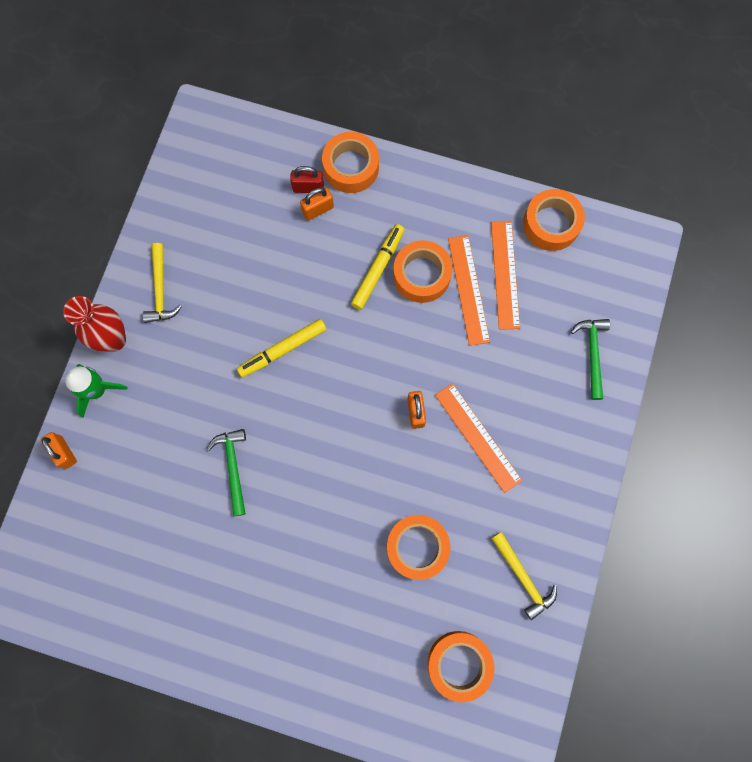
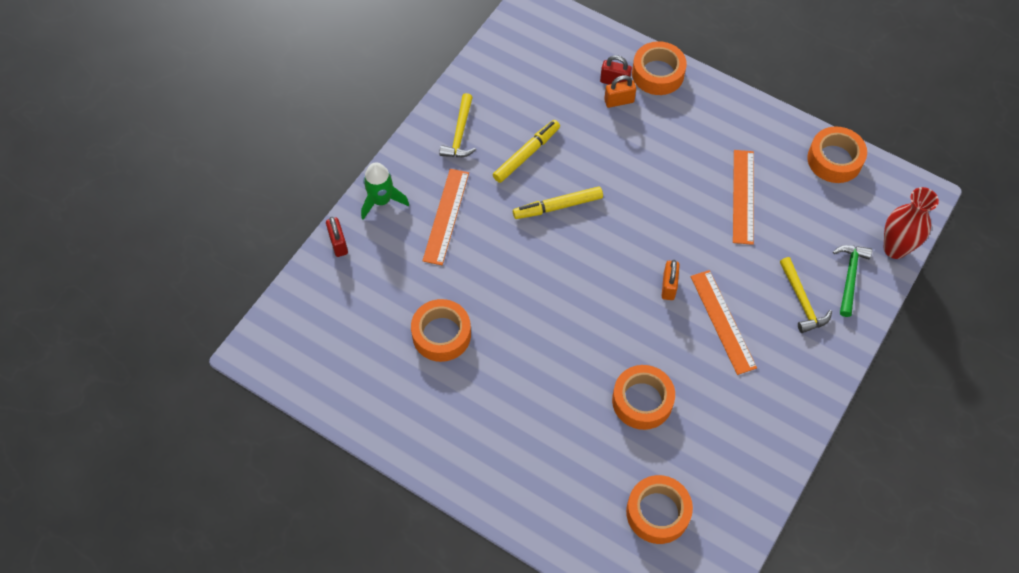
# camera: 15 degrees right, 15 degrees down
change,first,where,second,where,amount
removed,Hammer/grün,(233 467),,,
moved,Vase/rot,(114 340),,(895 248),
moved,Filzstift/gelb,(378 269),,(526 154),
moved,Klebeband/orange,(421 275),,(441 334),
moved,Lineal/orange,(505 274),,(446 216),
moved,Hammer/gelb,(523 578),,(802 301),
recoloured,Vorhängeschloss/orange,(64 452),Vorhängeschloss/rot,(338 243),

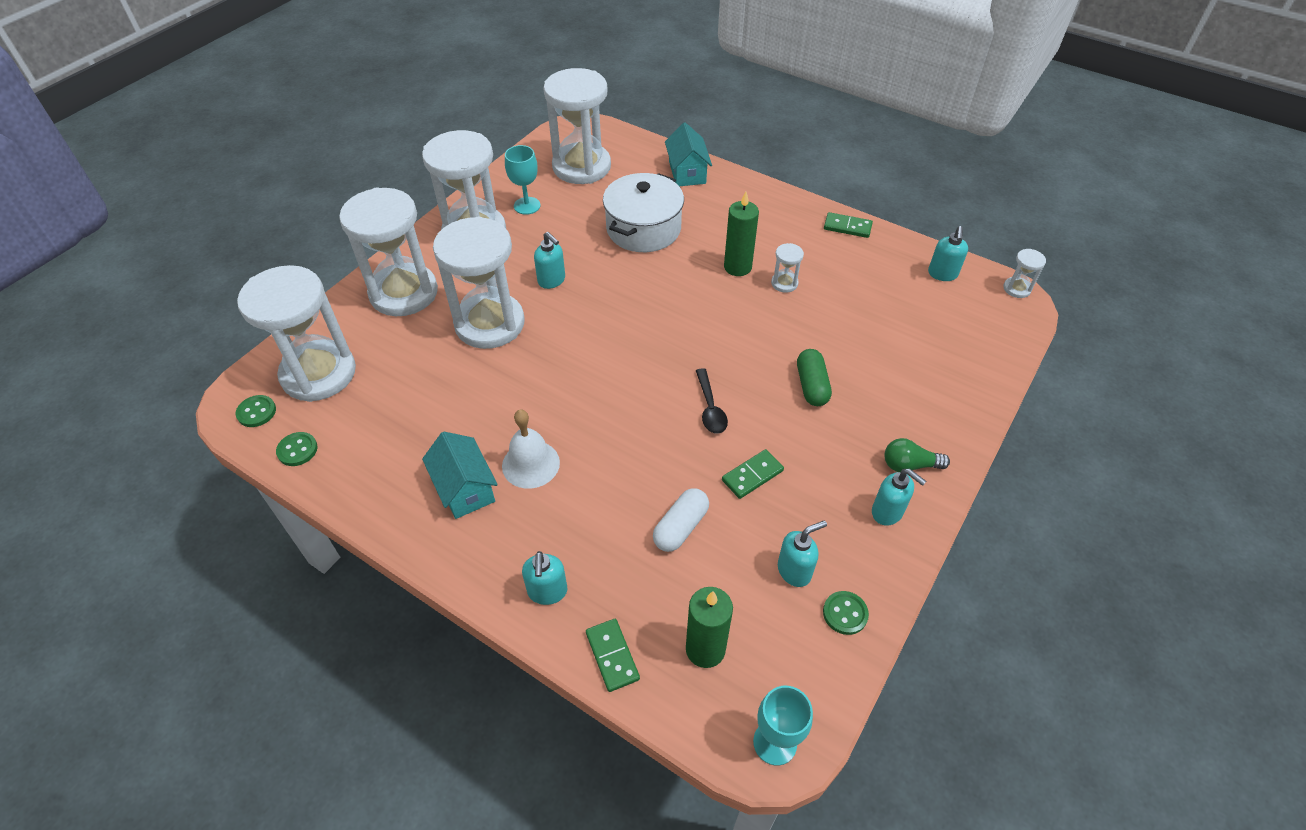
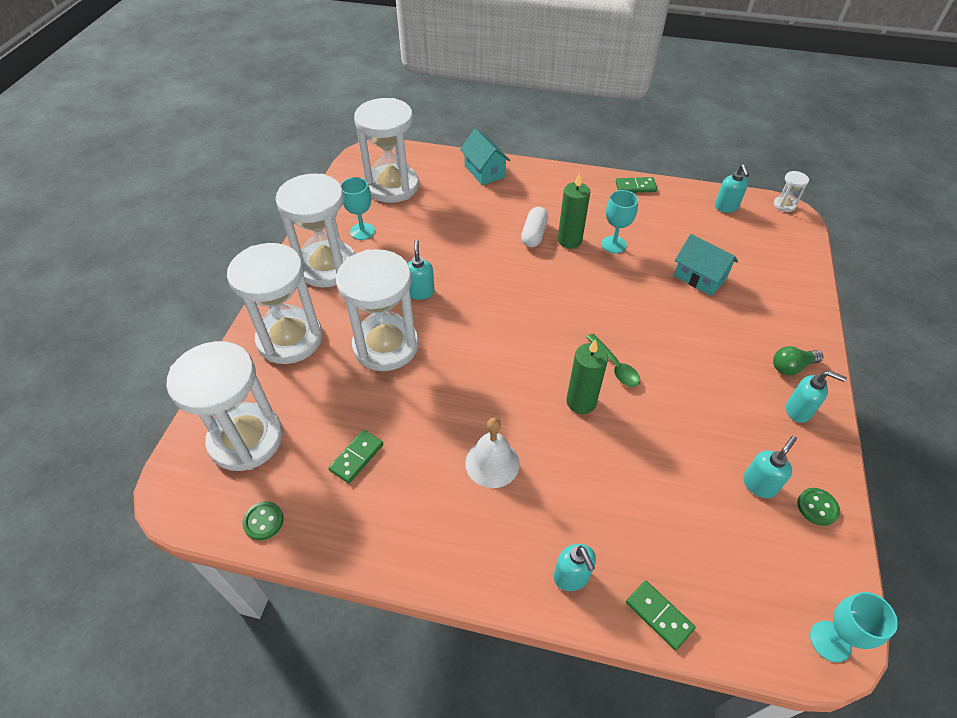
# camera: 20 degrees left, 0 degrees up
change,first,where,second,where,amount
removed,Knopf/grün,(256 412),,,
removed,Kochtopf/weiß,(643 229),,,
removed,Kapsel/grün,(811 385),,,
moved,Haus/türkis,(465 488),,(699 277),
moved,Kapsel/weiß,(680 527),,(534 234),
moved,Kerze/grün,(705 649),,(581 402),
moved,Dominostein/grün,(752 475),,(357 457),
replaced,Sanduhr/weiß,(784 283),Kelch/türkis,(613 244),
recoloured,Löffel/schwarz,(710 408),Löffel/grün,(615 366),
turned,Seifenspender/türkis,(552 280),,(420 292),120 degrees counterclockwise

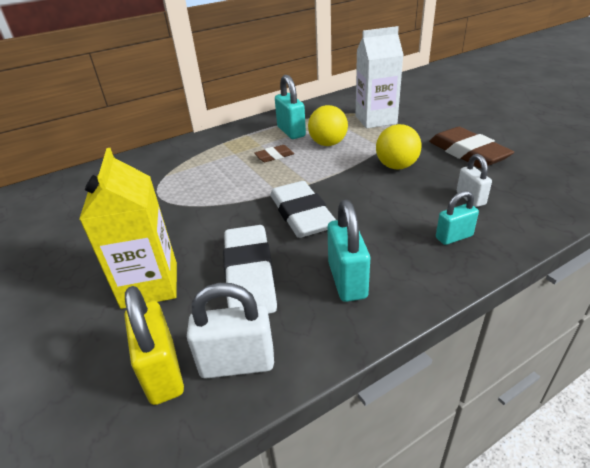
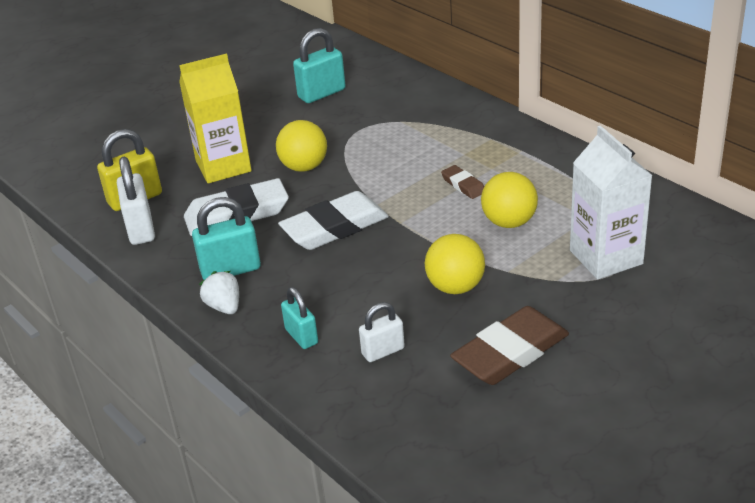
# camera: 80 degrees right, 0 degrees up
change,first,where,second,where,amount
added,,,Erdbeere/weiß,(224 307),
added,,,Ball/gelb,(304 167),
moved,Vorhängeschloss/türkis,(291 132),,(321 93),

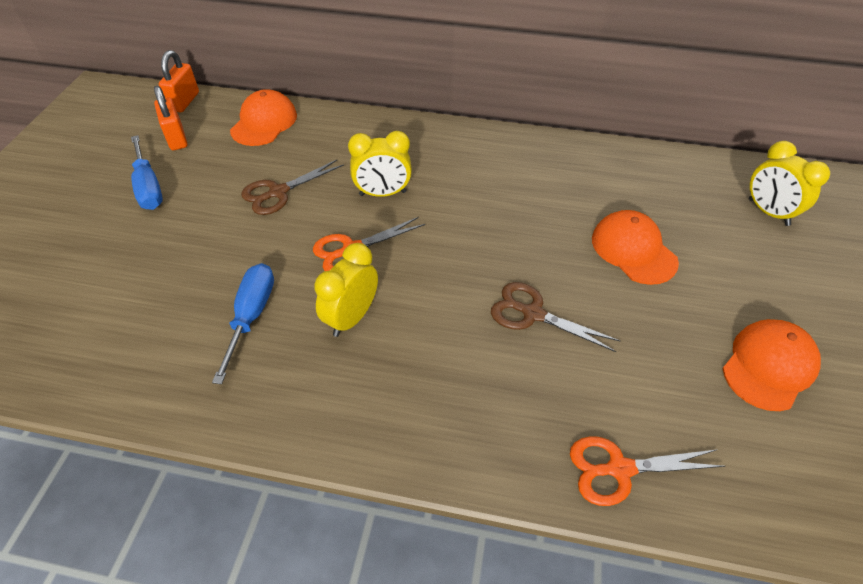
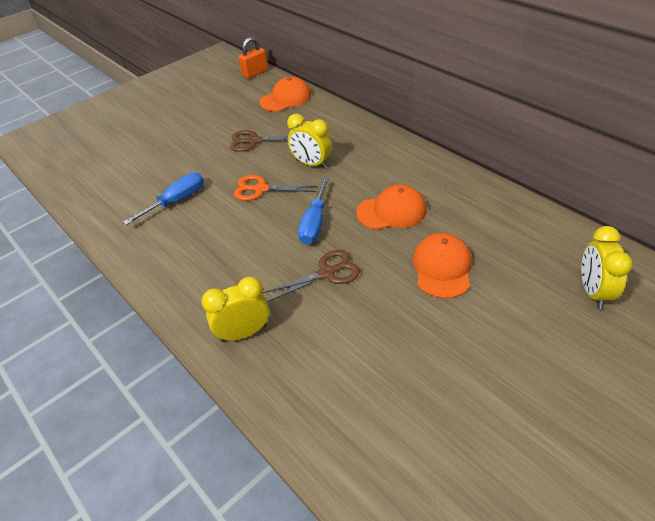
# camera: 40 degrees right, 5 degrees down
change,first,where,second,where,amount
removed,Vorhängeschloss/orange,(176 138),,,
removed,Schere/orange,(619 469),,,
moved,Schraubenzieher/blau,(149 187),,(314 223),
moved,Wecker/gelb,(351 318),,(244 333),
moved,Kappe/orange,(769 366),,(391 211),
turned,Schere/braun,(532 314),,(327 273),90 degrees clockwise

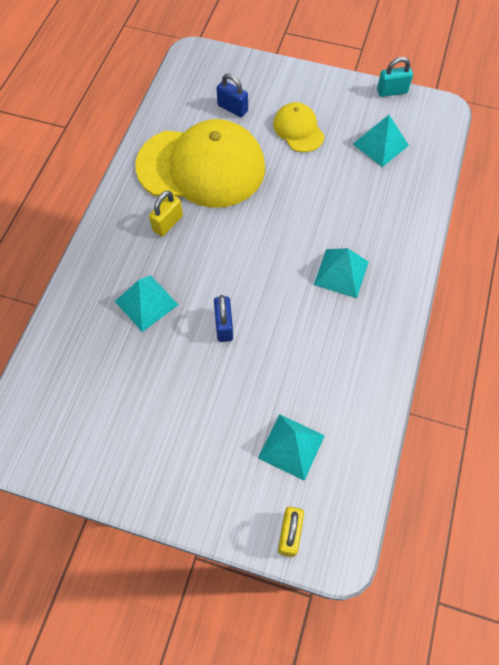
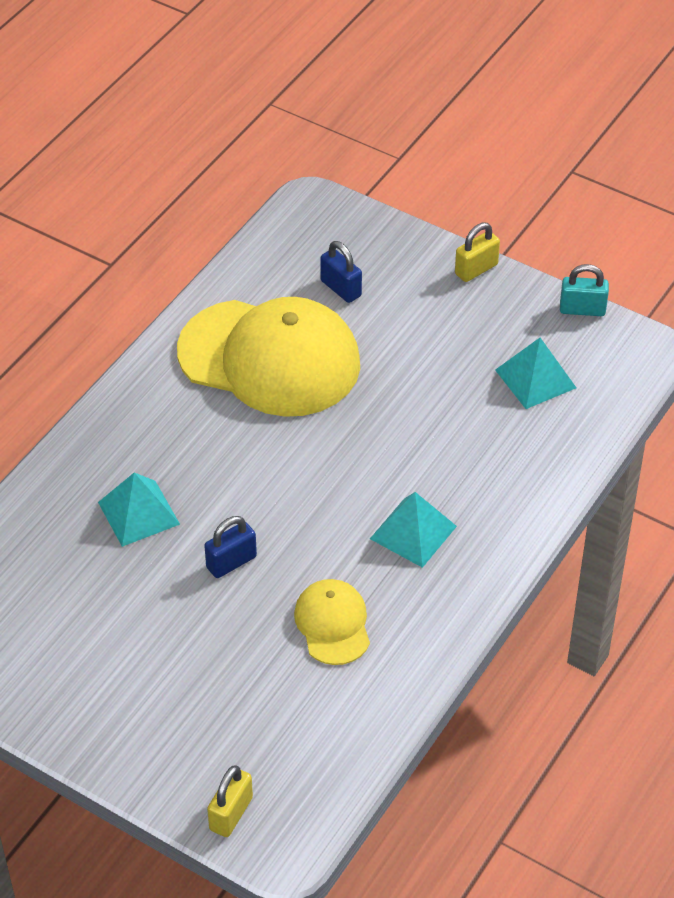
# camera: 15 degrees right, 15 degrees down
change,first,where,second,where,amount
removed,Pyramide/türkis,(291 446),,,
moved,Vorhängeschloss/gelb,(168 223),,(476 269),
moved,Kappe/gelb,(298 129),,(333 624),
turned,Vorhängeschloss/blau,(224 326),,(231 562),45 degrees clockwise

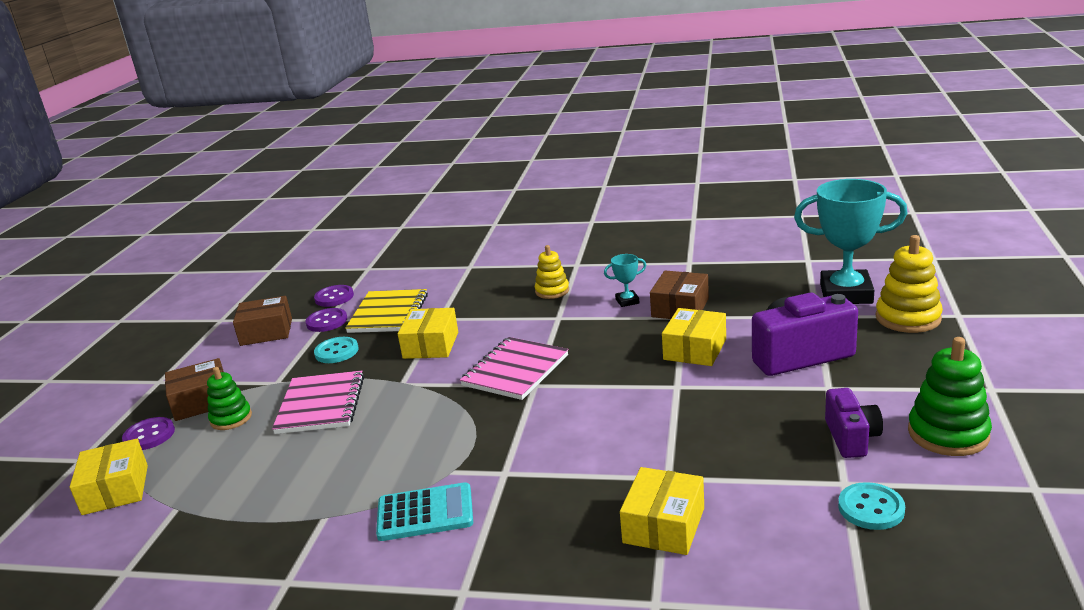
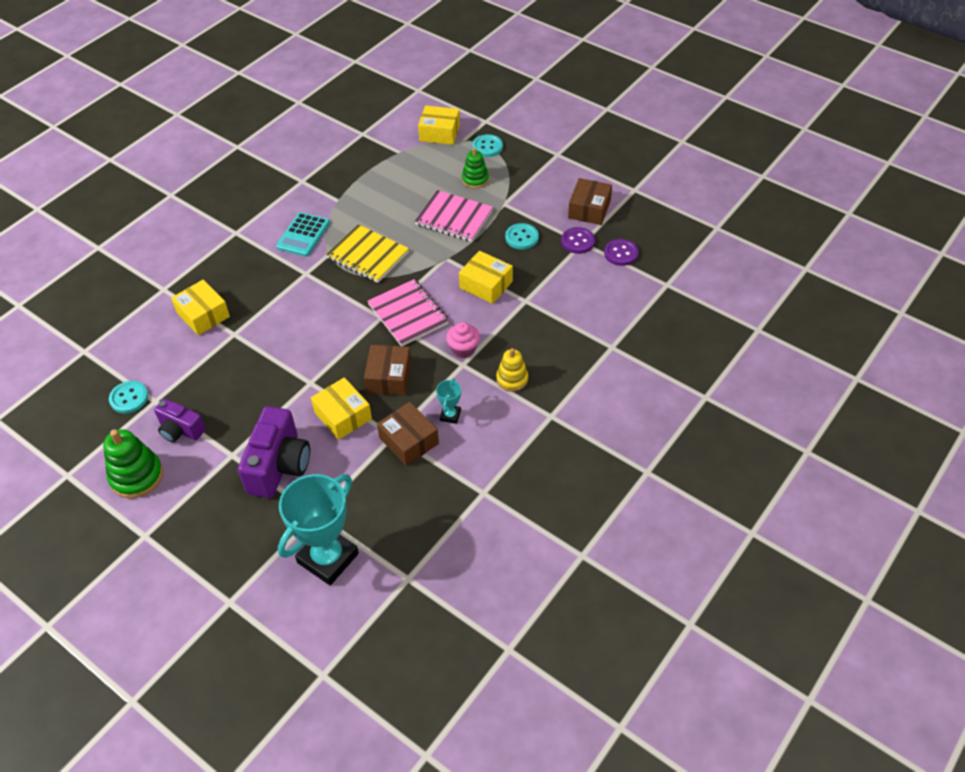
# camera: 115 degrees right, 25 degrees up
change,first,where,second,where,amount
removed,Stapelspielzeug/gelb,(908 318),,,
added,,,Muffin/rosa,(463 349),
moved,Schachtel/braun,(201 401),,(389 377),
moved,Notizbuch/gelb,(388 314),,(367 255),
recoloured,Knopf/lila,(149 435),Knopf/türkis,(487 147),

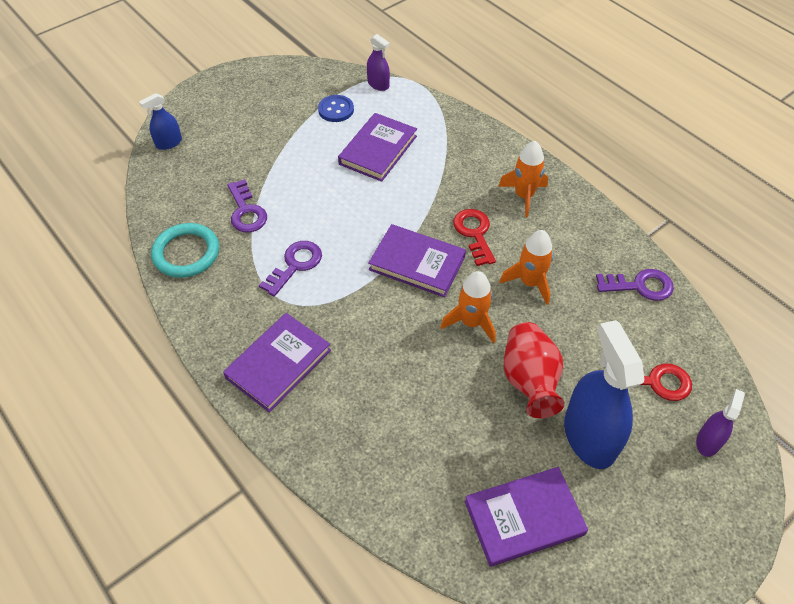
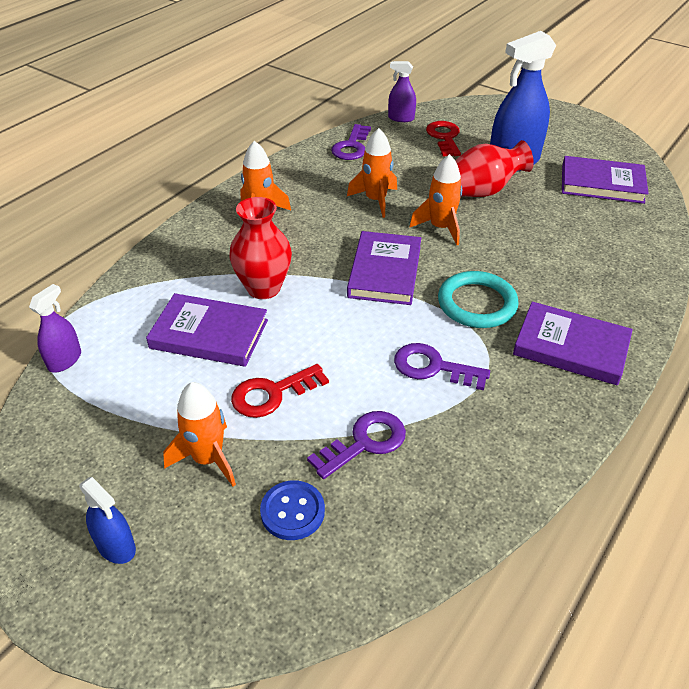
# camera: 105 degrees left, 10 degrees down
change,first,where,second,where,amount
added,,,Rakete/orange,(208 459),
added,,,Vase/rot,(263 288),
moved,Sprühflasche/blau,(169 143),,(116 546),
moved,Ring/türkis,(186 253),,(477 303),
moved,Knopf/blau,(336 110),,(292 511),
moved,Schlüssel/rot,(474 233),,(272 394),
moved,Sprühflasche/lila,(708 441),,(401 118),
turned,Buch/lila,(524 518),,(602 184),45 degrees counterclockwise
turned,Schlüssel/lila,(640 286),,(351 146),150 degrees counterclockwise

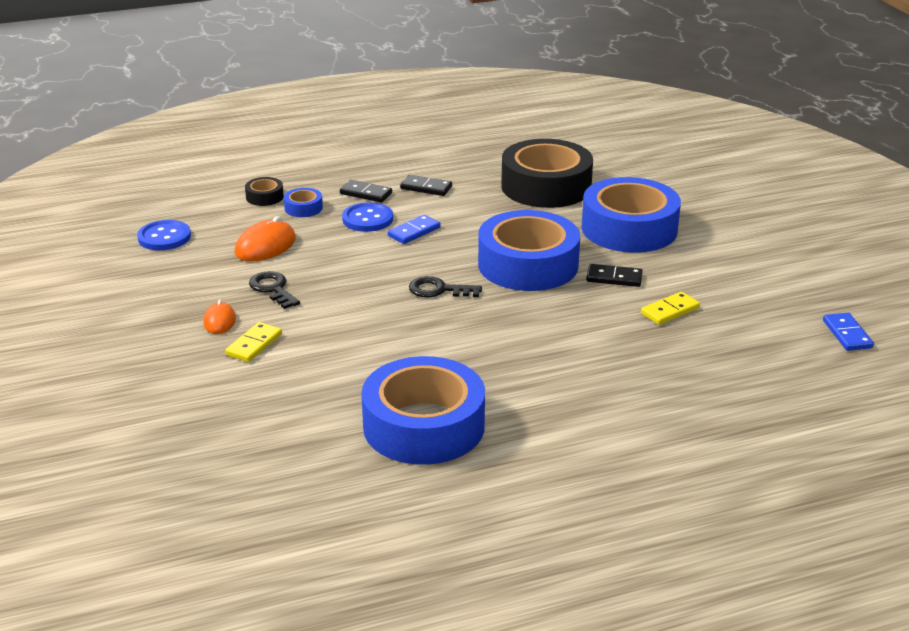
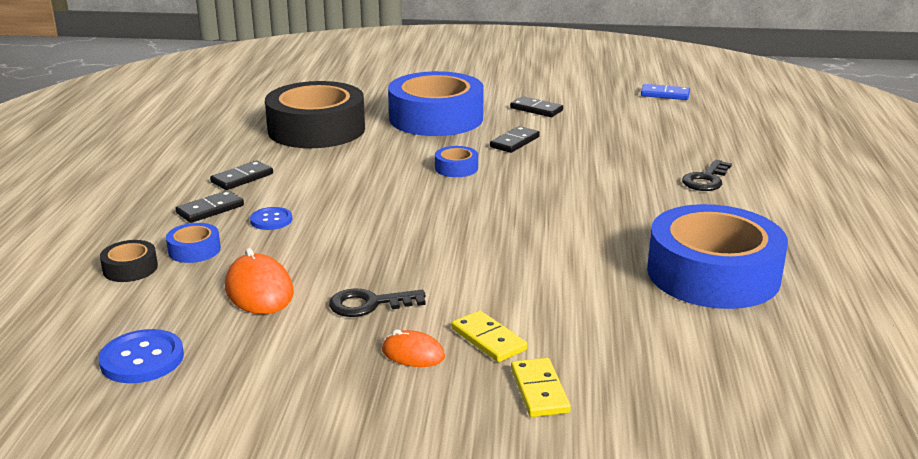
# camera: 65 degrees left, 5 degrees down
change,first,where,second,where,amount
removed,Dominostein/blau,(414 232),,,
added,,,Dominostein/schwarz,(536 109),
moved,Schlüssel/schwarz,(438 290),,(706 180),
moved,Dominostein/gelb,(670 311),,(539 390),
resized,Knopf/blau,(367 219),,(271 220),x0.65
resized,Klebeband/blau,(528 265),,(456 168),x0.41

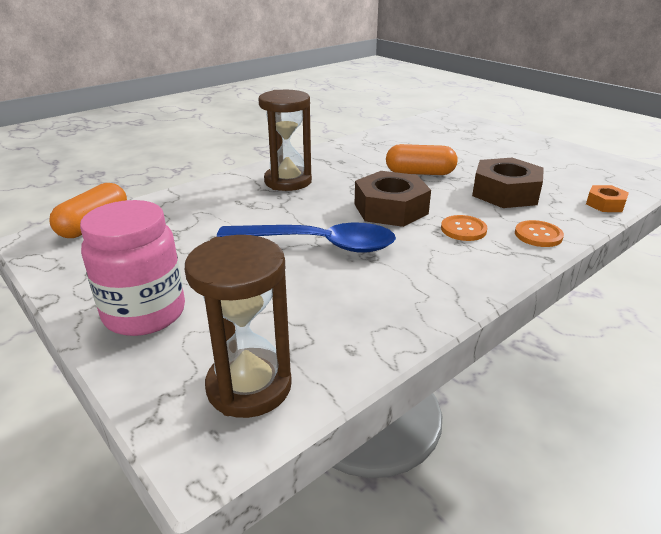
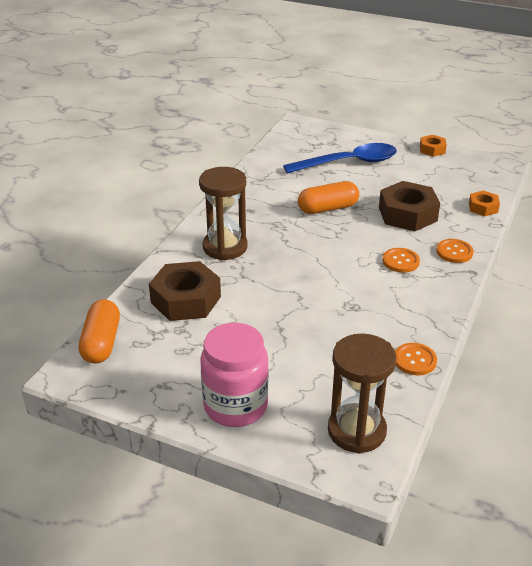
# camera: 25 degrees left, 5 degrees up
change,first,where,second,where,amount
added,,,Knopf/orange,(415 360),
added,,,Sechskantmutter/orange,(432 149),
moved,Löffel/blau,(318 244),,(348 163),
moved,Sechskantmutter/braun,(391 209),,(186 299),

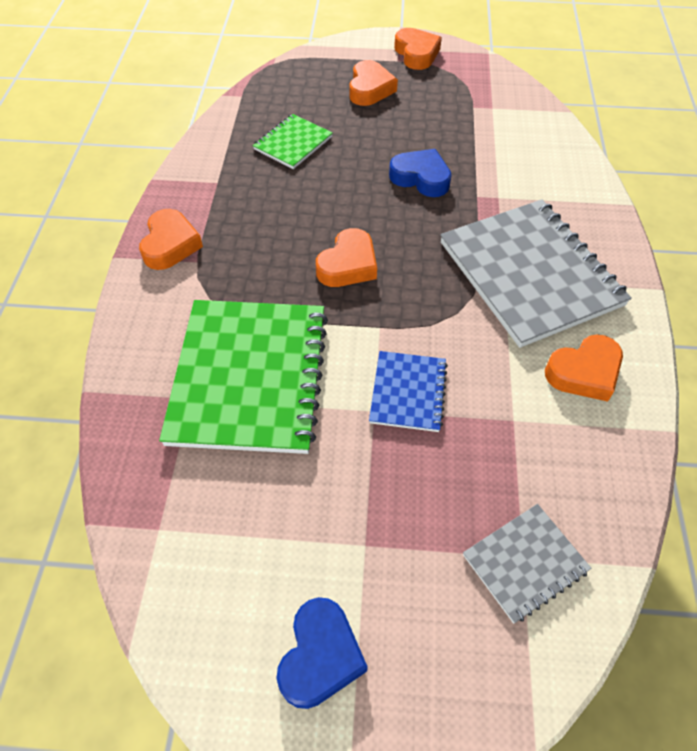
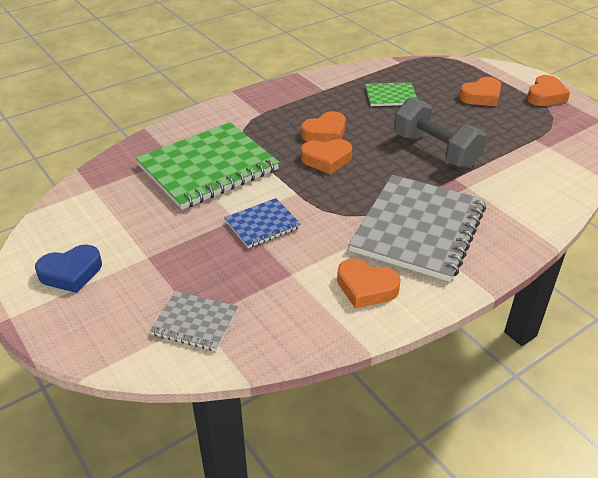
# camera: 50 degrees right, 15 degrees down
change,first,where,second,where,amount
moved,Herz/orange,(170 244),,(325 133),
replaced,Herz/blau,(421 178),Hantel/grau,(435 150),

